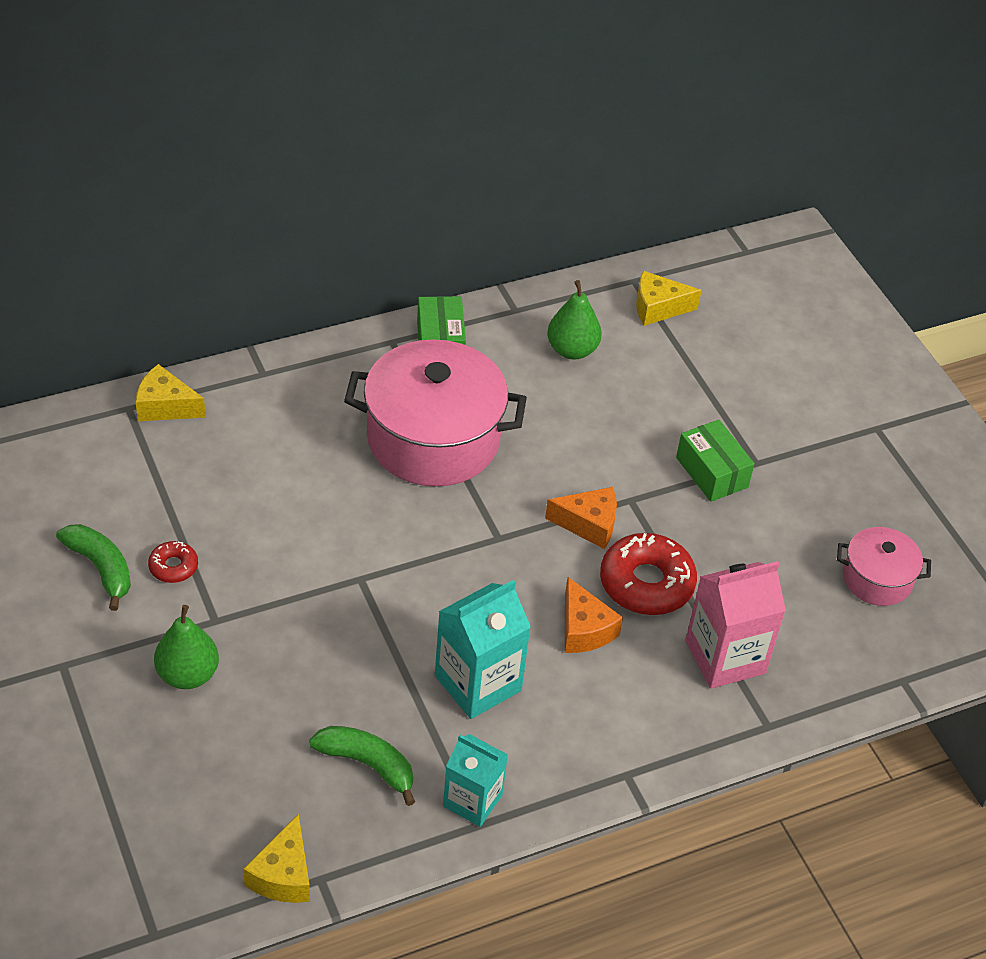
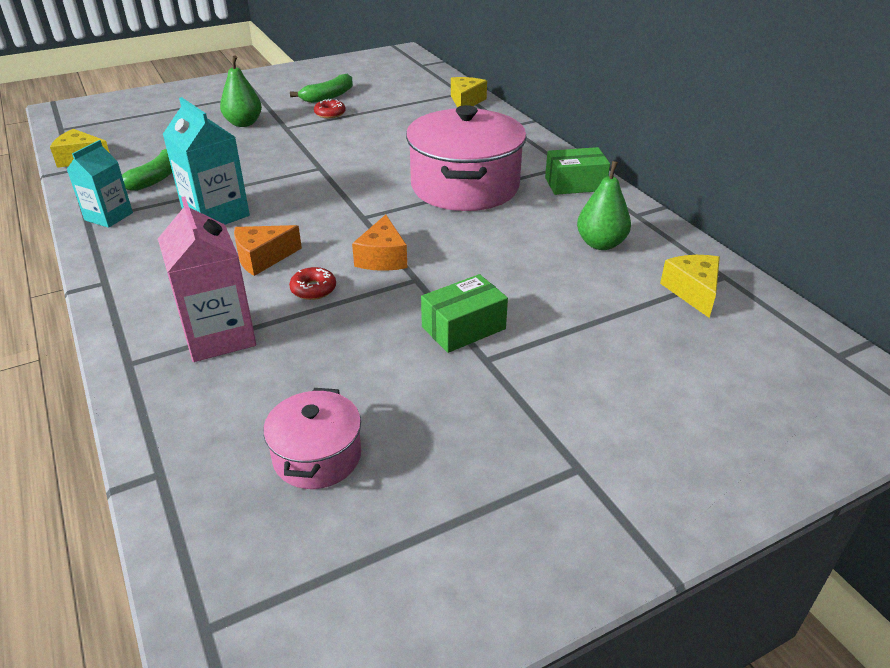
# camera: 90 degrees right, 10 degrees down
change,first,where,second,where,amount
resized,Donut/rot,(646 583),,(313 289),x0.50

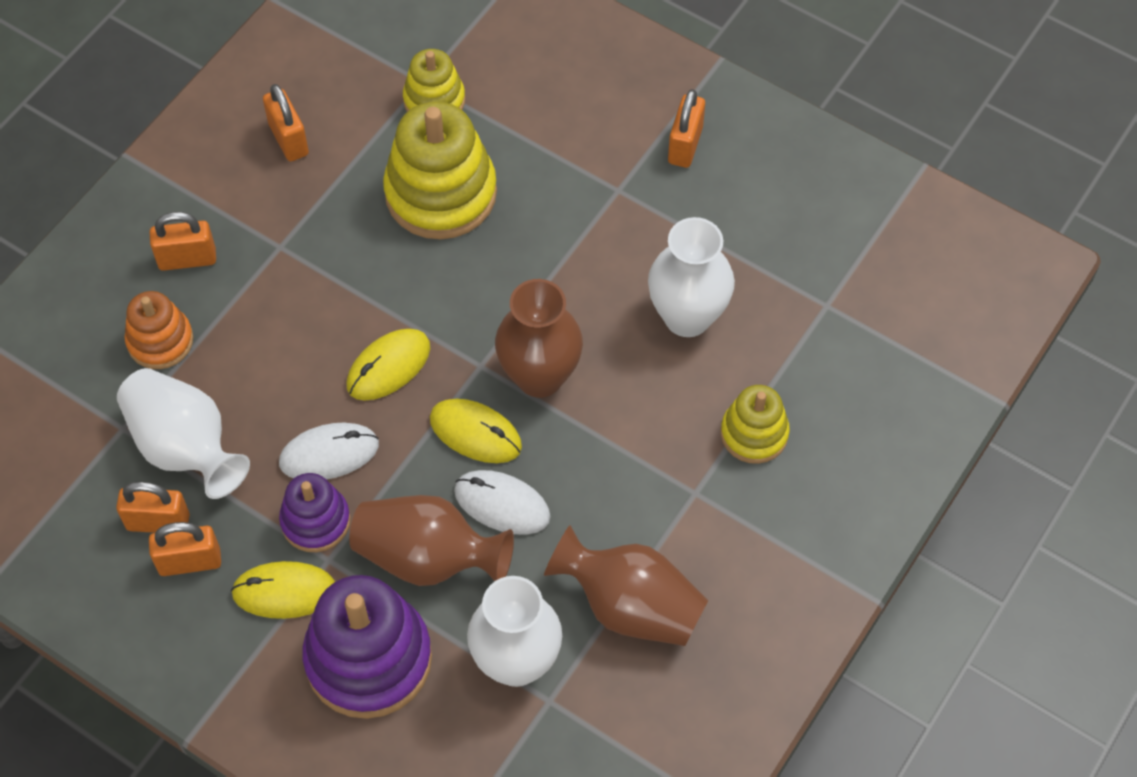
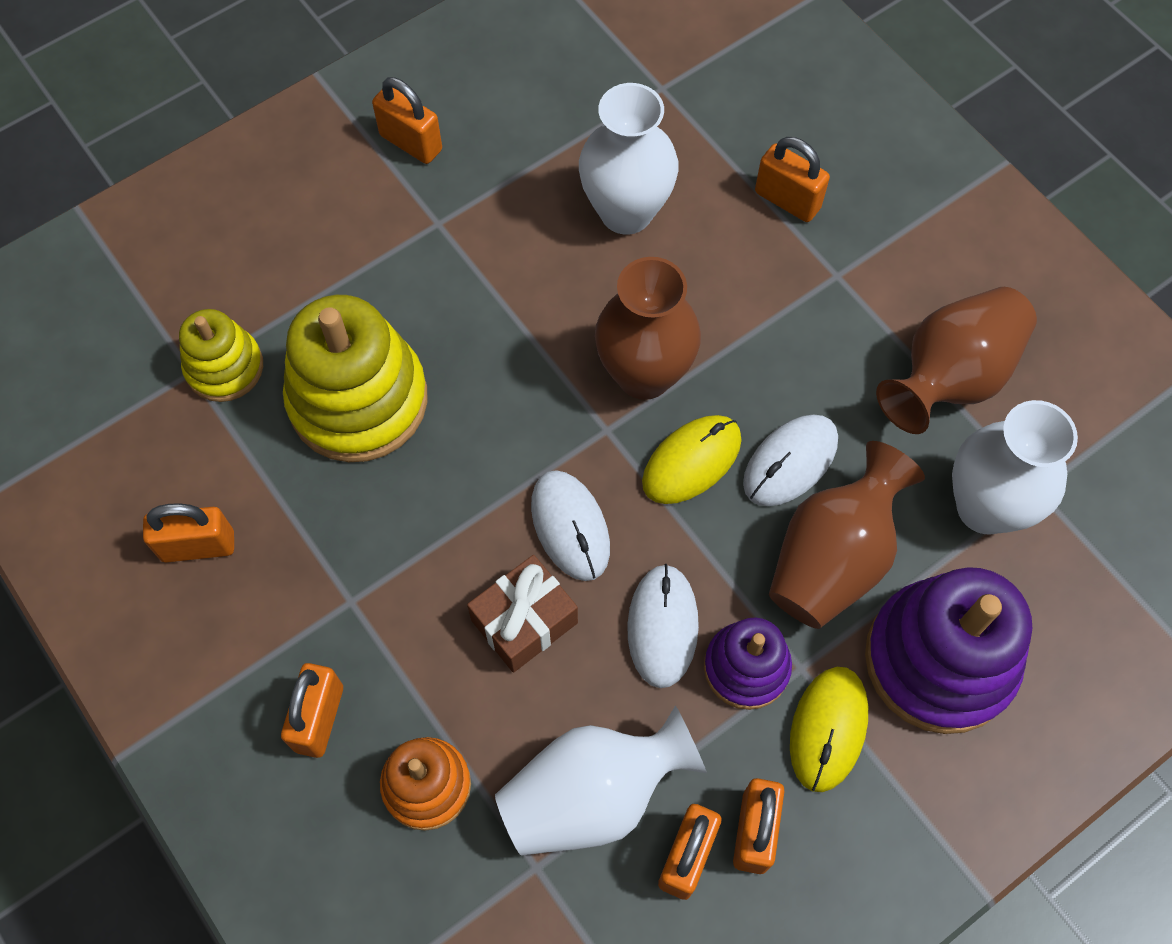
# camera: 70 degrees left, 5 degrees up
change,first,where,second,where,amount
added,,,Geschenk/braun,(524 621),
replaced,Stapelspielzeug/gelb,(754 433),Vorhängeschloss/orange,(787 200),
recoloured,Computermaus/gelb,(388 366),Computermaus/weiß,(570 526),

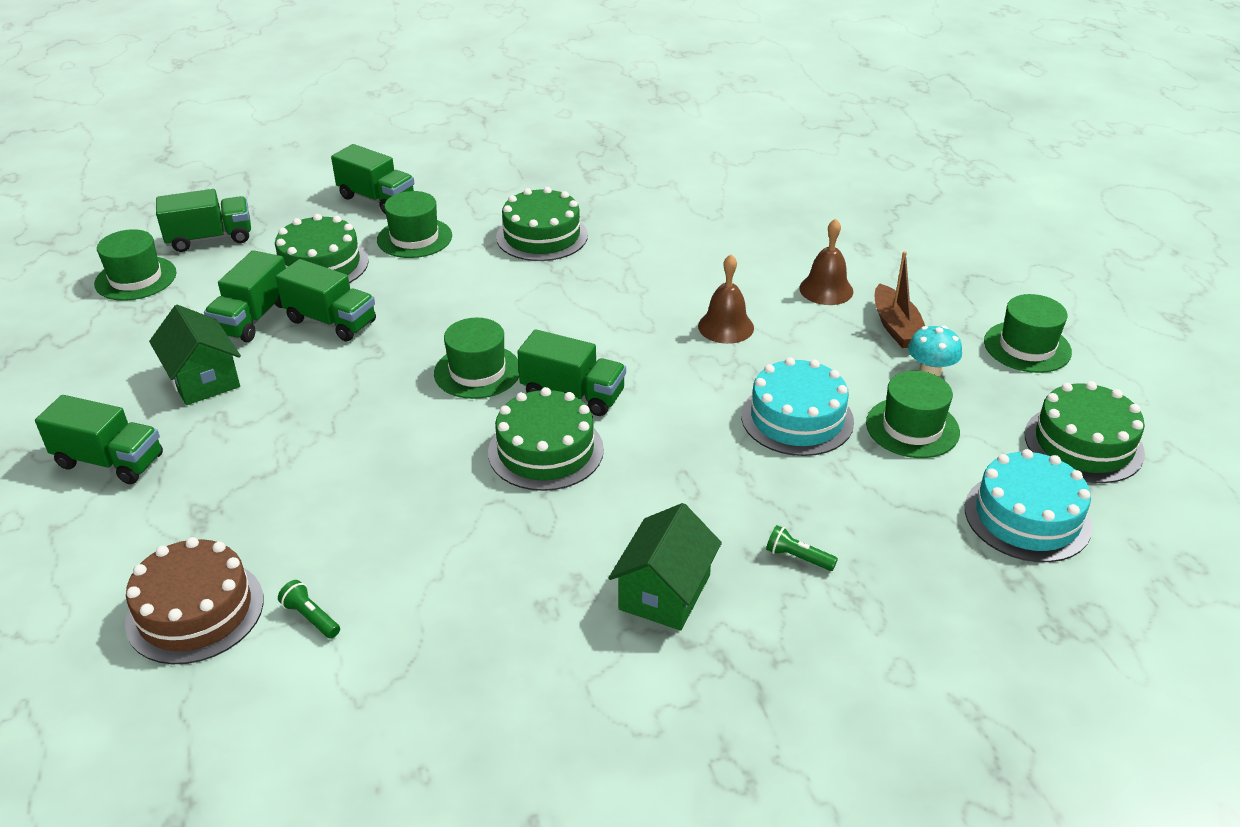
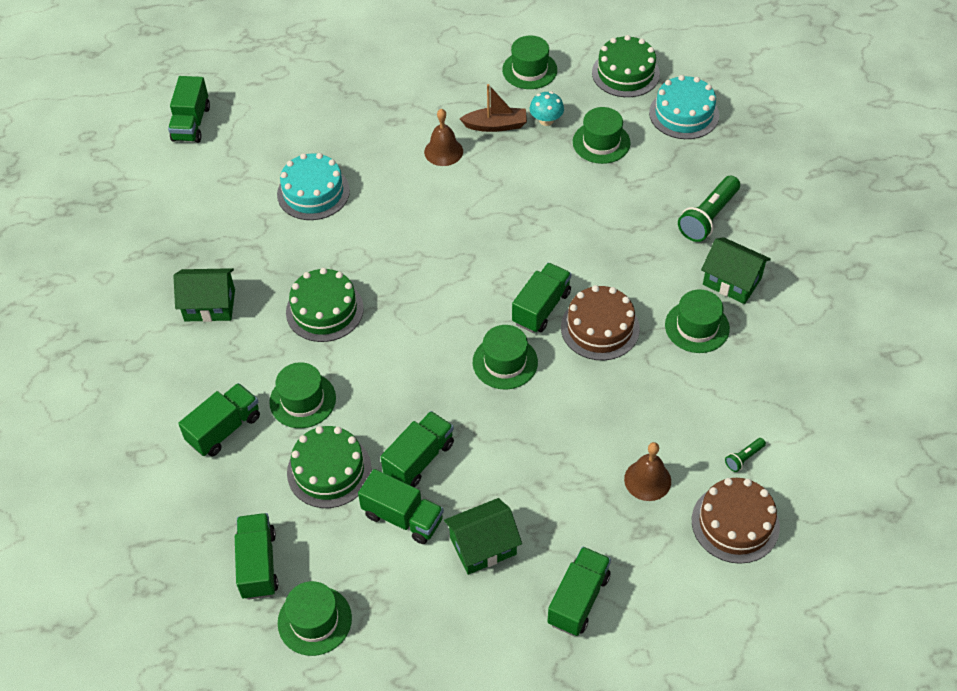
# camera: 80 degrees left, 15 degrees up
change,first,where,second,where,amount
added,,,Lastwagen/grün,(191 123),
added,,,Haus/grün,(210 305),
added,,,Hut/grün,(697 327),
moved,Glocke/braun,(726 327),,(647 480),
moved,Kuchen/türkis,(797 418),,(313 192),
recoloured,Kuchen/grün,(545 450),Kuchen/braun,(600 328),
resized,Taschenlampe/grün,(798 558),,(708 217),x2.10

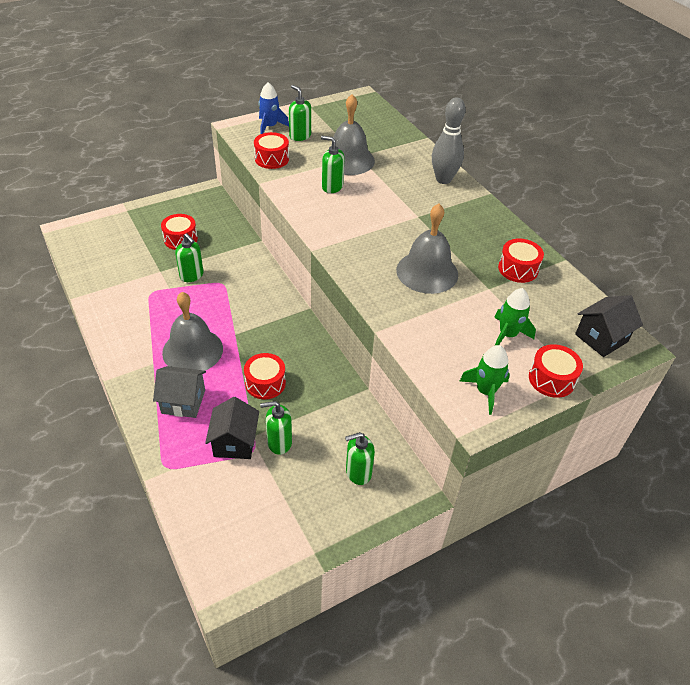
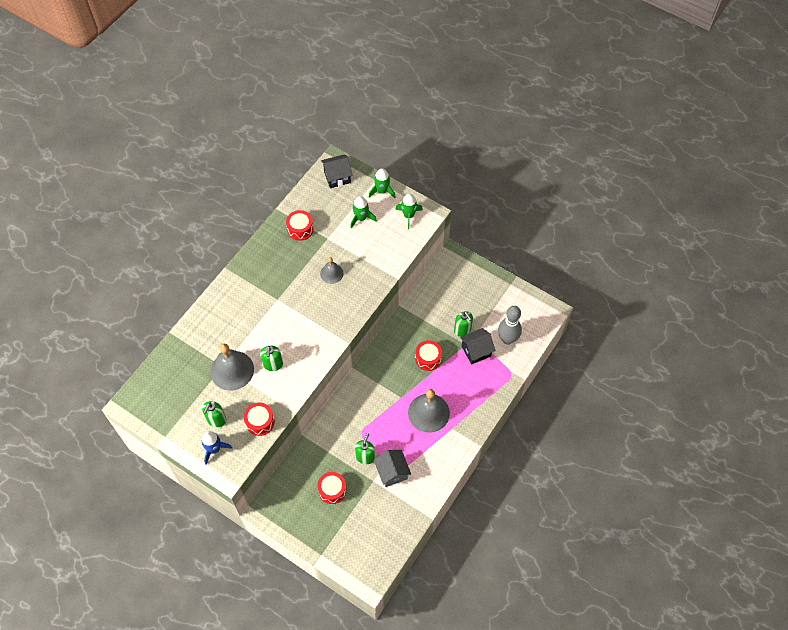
# camera: 115 degrees left, 15 degrees up
change,first,where,second,where,amount
removed,Seifenspender/grün,(358 472),,,
moved,Haus/grau,(183 402),,(392 472),
moved,Bowlingkegel/grau,(443 179),,(507 339),
replaced,Trommel/rot,(551 379),Rakete/grün,(382 191),
turned,Haus/schwarz,(601 338),,(337 177),45 degrees counterclockwise
resized,Glocke/grau,(427 272),,(331 273),x0.56

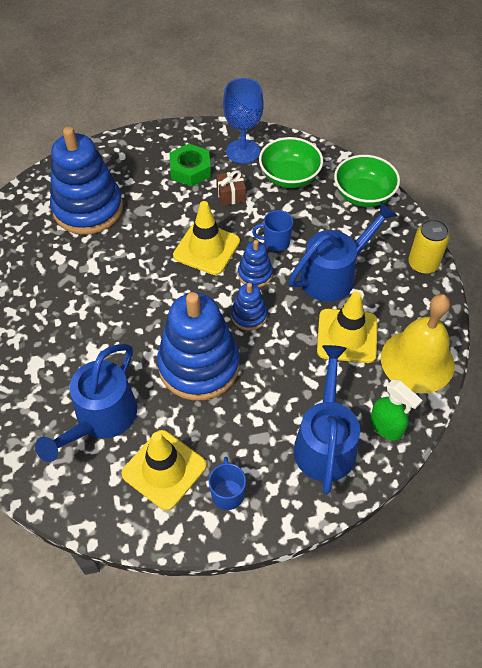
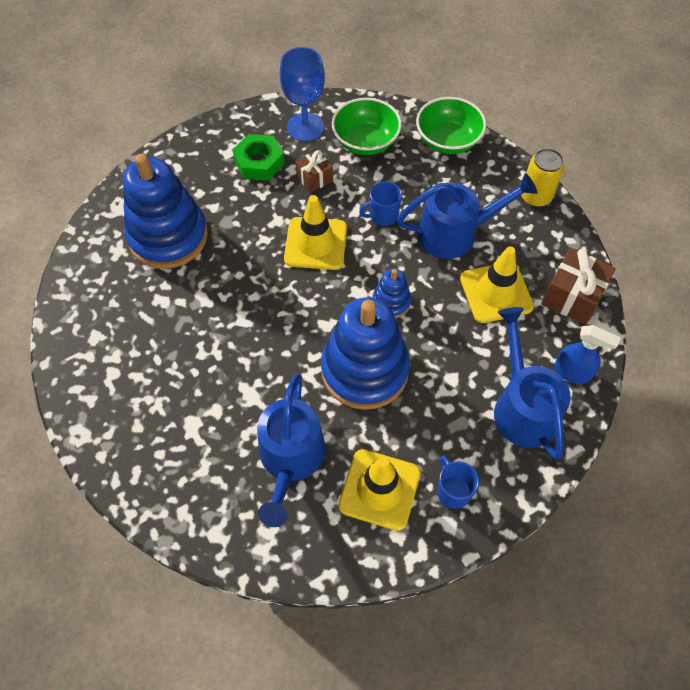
# camera: 20 degrees left, 5 degrees up
change,first,where,second,where,amount
removed,Stapelspielzeug/blau,(255 274),,,
replaced,Glocke/gelb,(417 361),Geschenk/braun,(572 297),
recoloured,Sprühflasche/grün,(386 427),Sprühflasche/blau,(572 372),
turned,Gießkanne/blau,(334 275),,(456 233),45 degrees clockwise

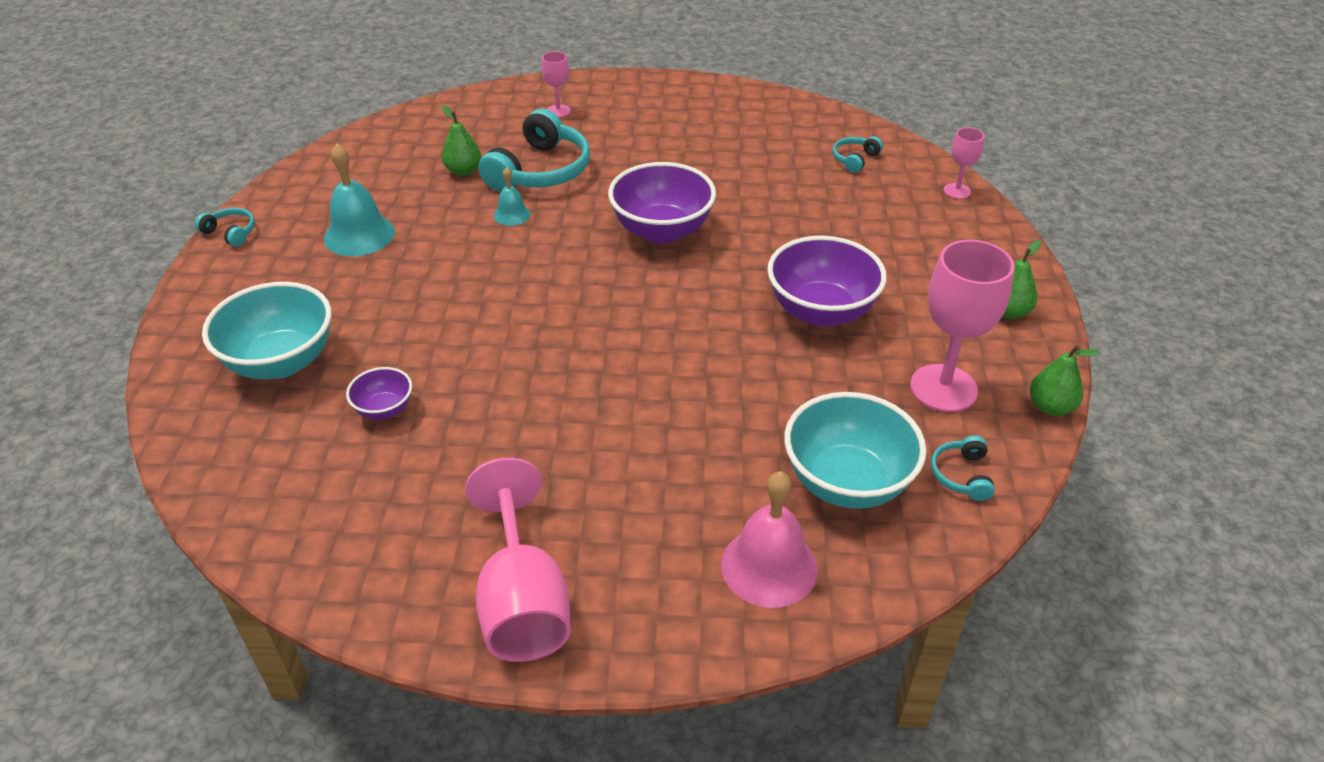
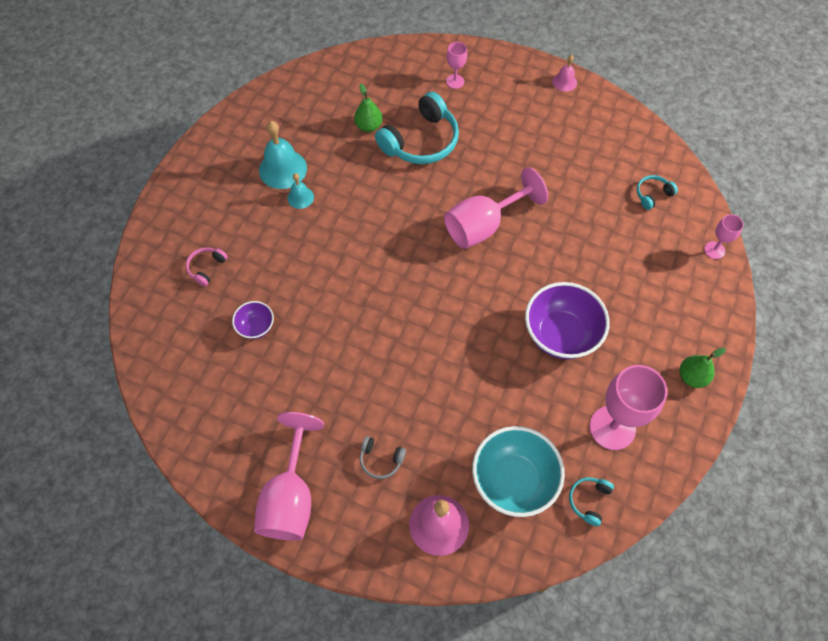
# camera: 20 degrees right, 20 degrees up
change,first,where,second,where,amount
removed,Kopfhörer/türkis,(231 233),,,
removed,Birne/grün,(1050 407),,,
added,,,Kopfhörer/grau,(381 460),
added,,,Glocke/rosa,(564 82),
moved,Glocke/türkis,(512 214),,(300 197),
replaced,Schüssel/türkis,(281 362),Kopfhörer/rosa,(206 268),
replaced,Schüssel/lila,(662 231),Kelch/rosa,(483 226),

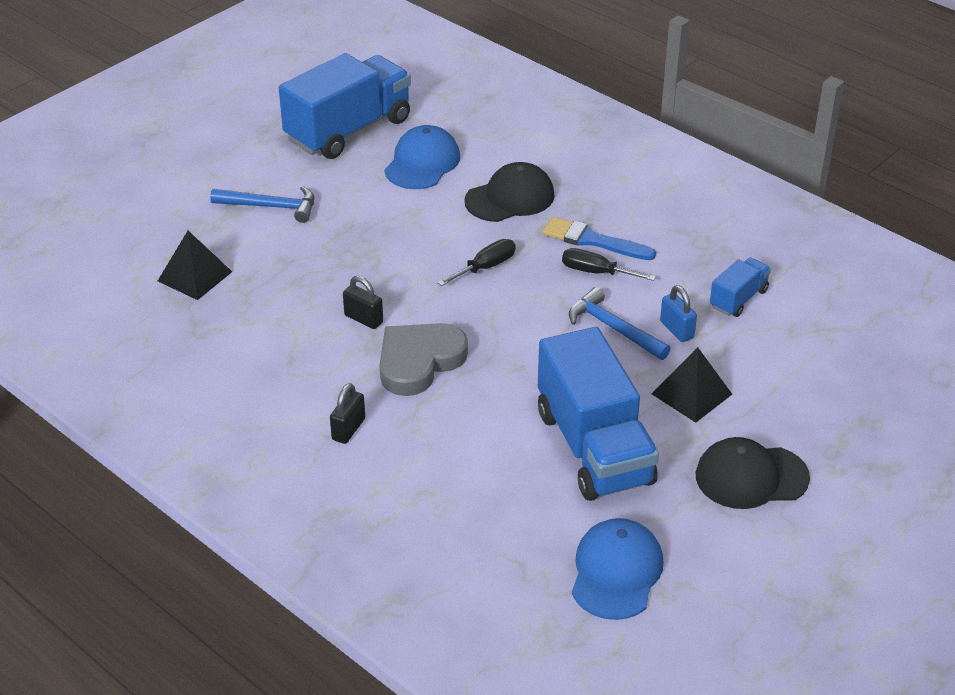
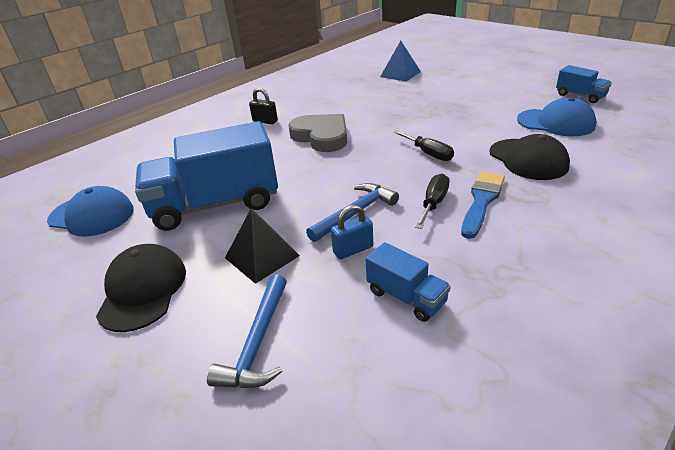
# camera: 95 degrees right, 5 degrees down
change,first,where,second,where,amount
removed,Vorhängeschloss/schwarz,(363 319),,,
moved,Hammer/blau,(271 207),,(257 342),
recoloured,Pyramide/schwarz,(195 276),Pyramide/blau,(400 74),
resized,Lastwagen/blau,(348 130),,(580 96),x0.47

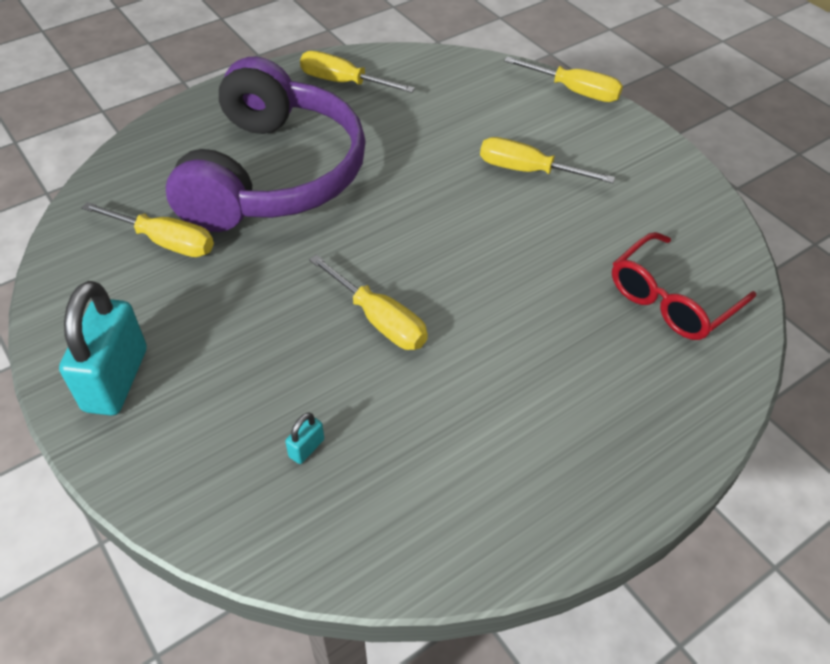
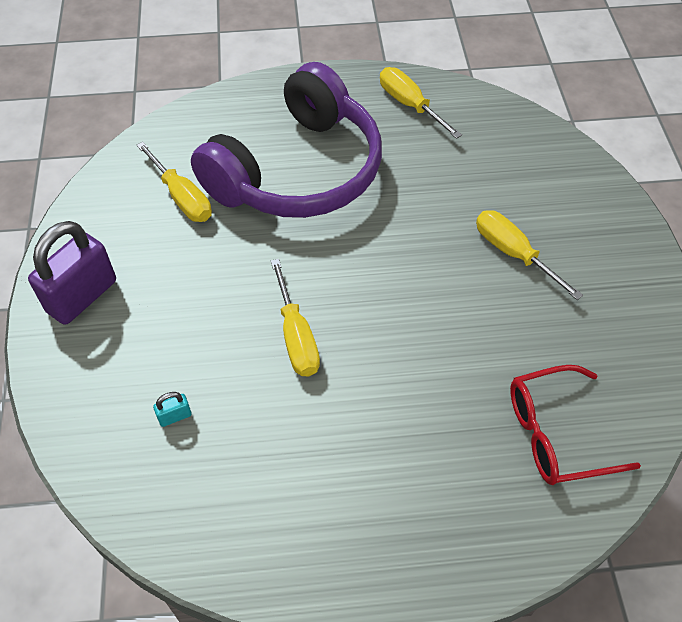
# camera: 30 degrees right, 5 degrees up
change,first,where,second,where,amount
removed,Schraubenzieher/gelb,(575 91),,,
recoloured,Vorhängeschloss/türkis,(116 379),Vorhängeschloss/lila,(82 296),

